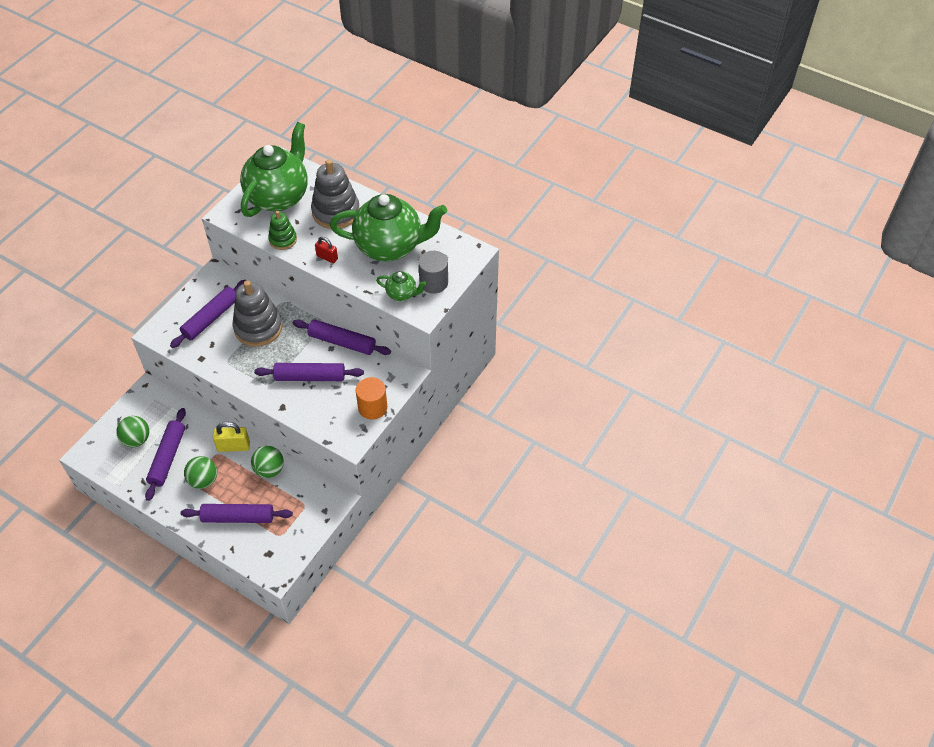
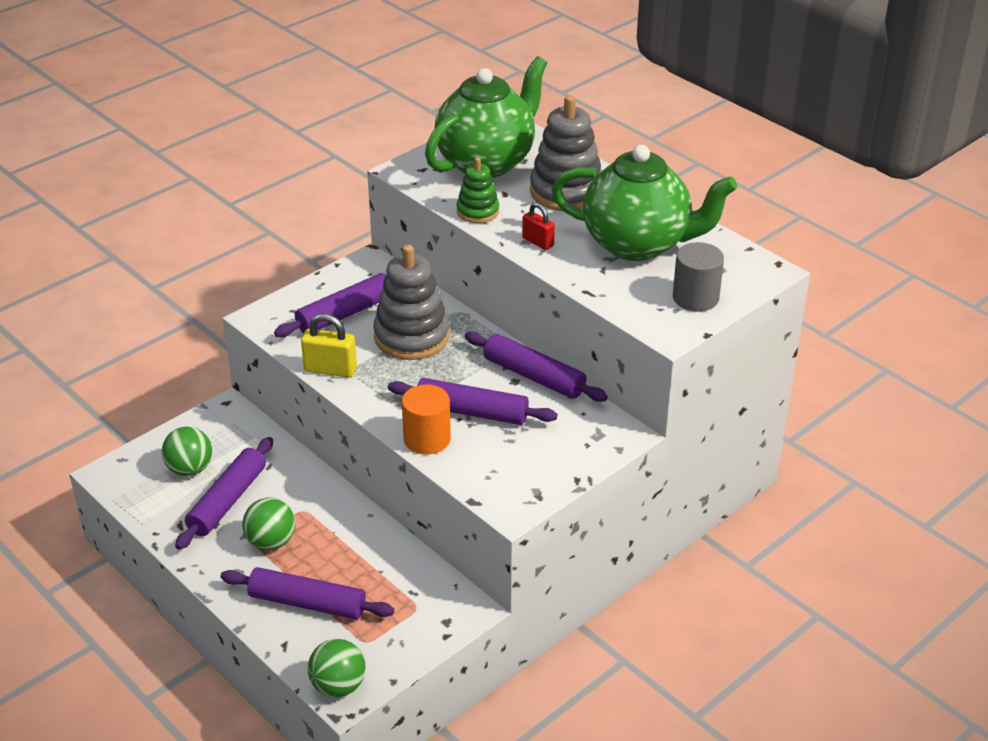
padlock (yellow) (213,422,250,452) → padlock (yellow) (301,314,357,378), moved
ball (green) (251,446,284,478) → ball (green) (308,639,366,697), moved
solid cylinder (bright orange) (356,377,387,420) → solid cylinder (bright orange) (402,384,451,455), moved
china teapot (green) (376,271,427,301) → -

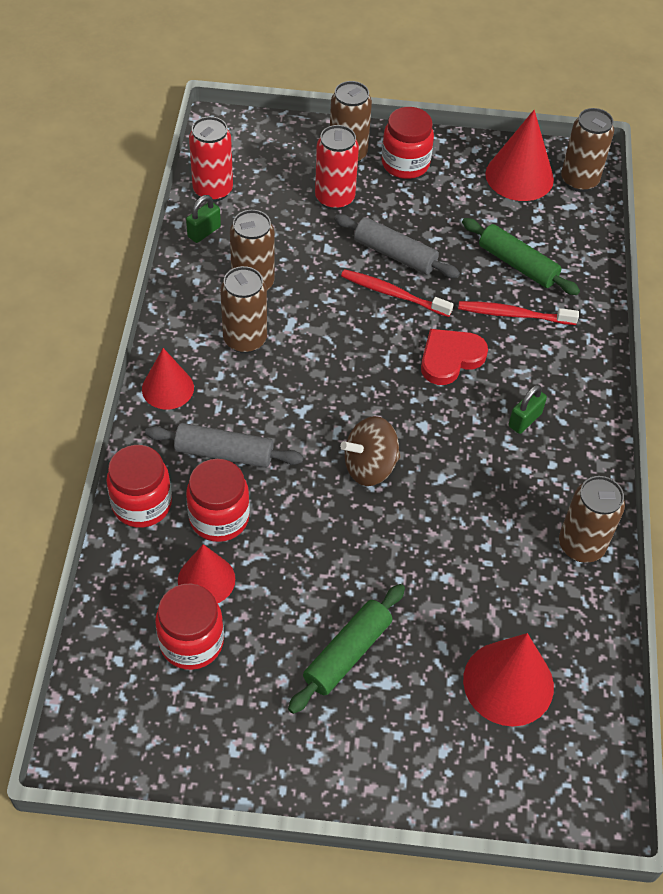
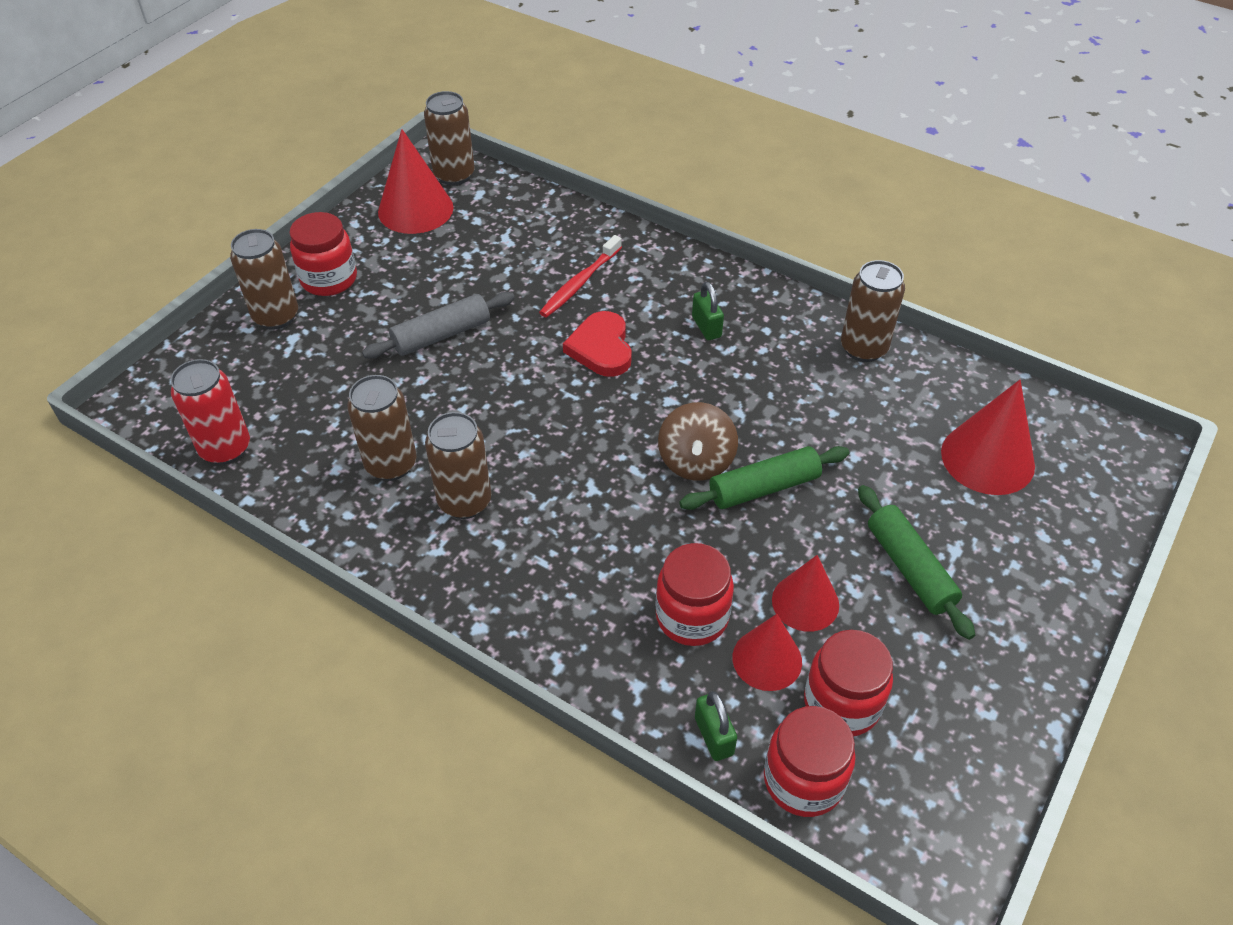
dough roller (green) (462,218,580,295) → dough roller (green) (679,446,849,510), moved
padlock (green) (186,195,221,243) → padlock (green) (695,691,737,761), moved
preserve jar (scarlet) (106,445,172,528) → preserve jar (scarlet) (764,706,856,817), moved
cone (scarlet) (142,348,194,409) → cone (scarlet) (772,555,839,632), moved
dough roller (ash-grey) (145,423,304,468) → -
tin (scarlet) (315,125,359,210) → -
tooth brush (scarlet) (341,269,453,317) → -

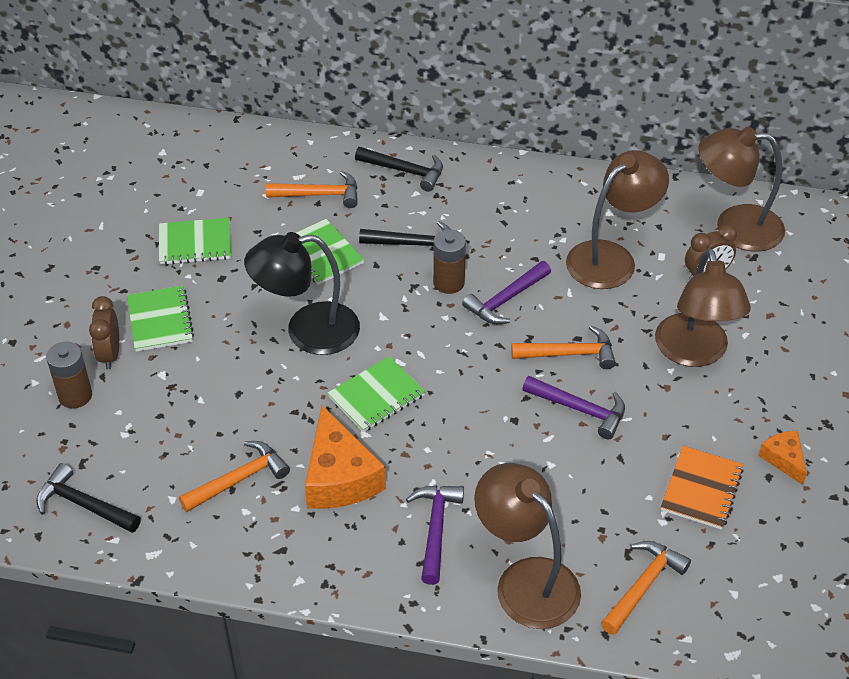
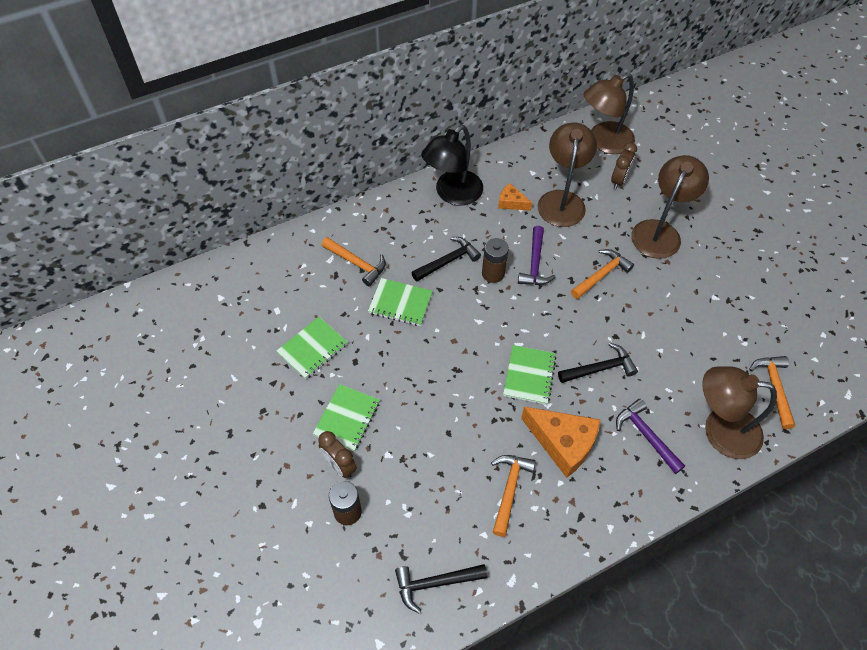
notepad (green) (127,286,194,352) → notepad (green) (313,384,380,452), 75 degrees clockwise
claw hammer (bright orange) (266,171,358,208) → claw hammer (bright orange) (321,237,386,286), 75 degrees clockwise
desk lamp (black) (244,232,360,355) → desk lamp (black) (421,125,483,206), moved
cheese (bright orange) (758,431,807,485) → cheese (bright orange) (498,183,532,211), moved
claw hammer (black) (355,147,443,192) → claw hammer (black) (558,343,638,383), moved
desk lamp (brown) (655,248,751,367) → desk lamp (brown) (631,155,709,259), 105 degrees counterclockwise
claw hammer (purple) (522,376,625,440) → -
notepad (bright orange) (661,446,744,530) → -

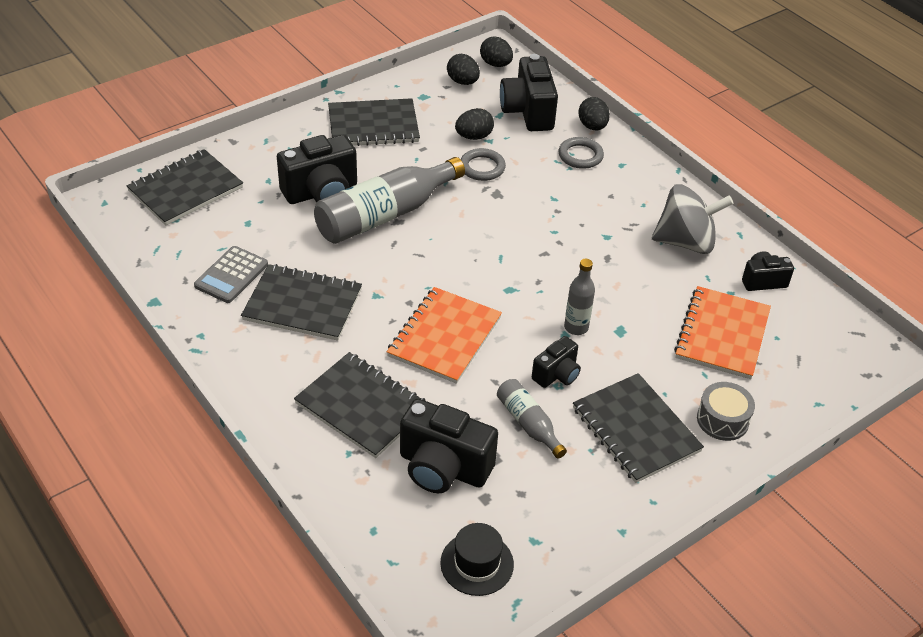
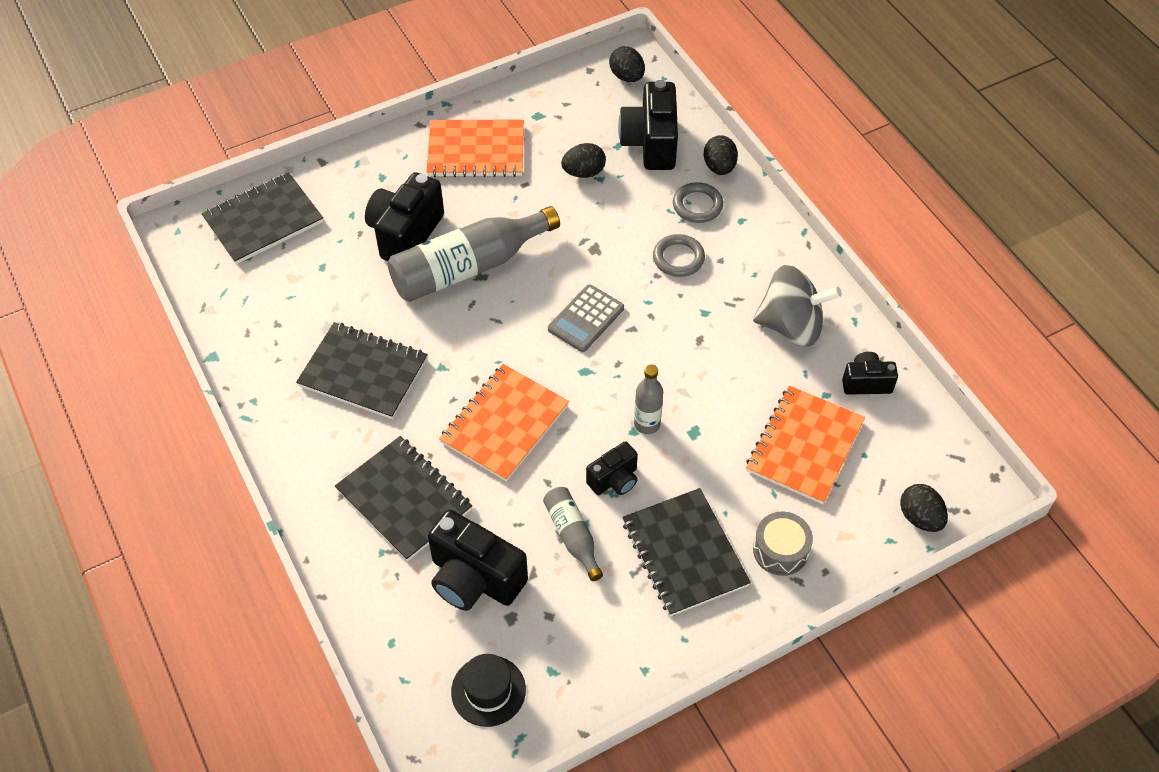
camera (black) (277,135,357,204) → camera (black) (365,172,444,261), 135 degrees clockwise
notepad (black) (328,98,420,146) → notepad (bright orange) (426,119,524,177)
adding machine (ash-grey) (194,246,268,303) → adding machine (ash-grey) (548,284,624,352), moved
ring (ash-grey) (461,148,506,181) → ring (ash-grey) (653,234,705,277), moved
egg (black) (447,54,480,85) → egg (black) (900,484,948,532), moved

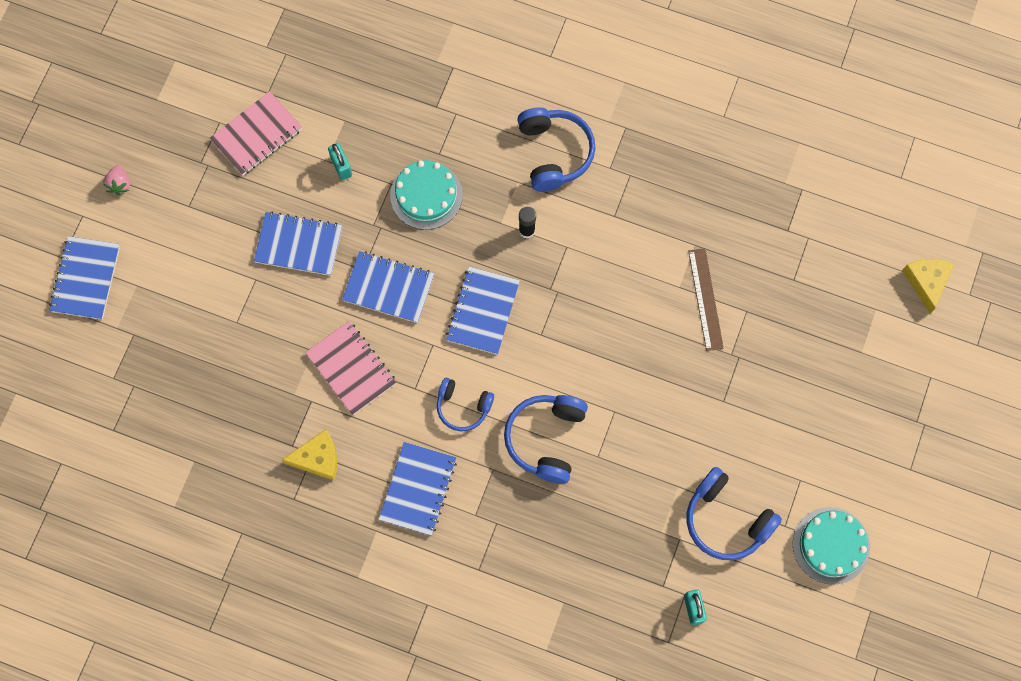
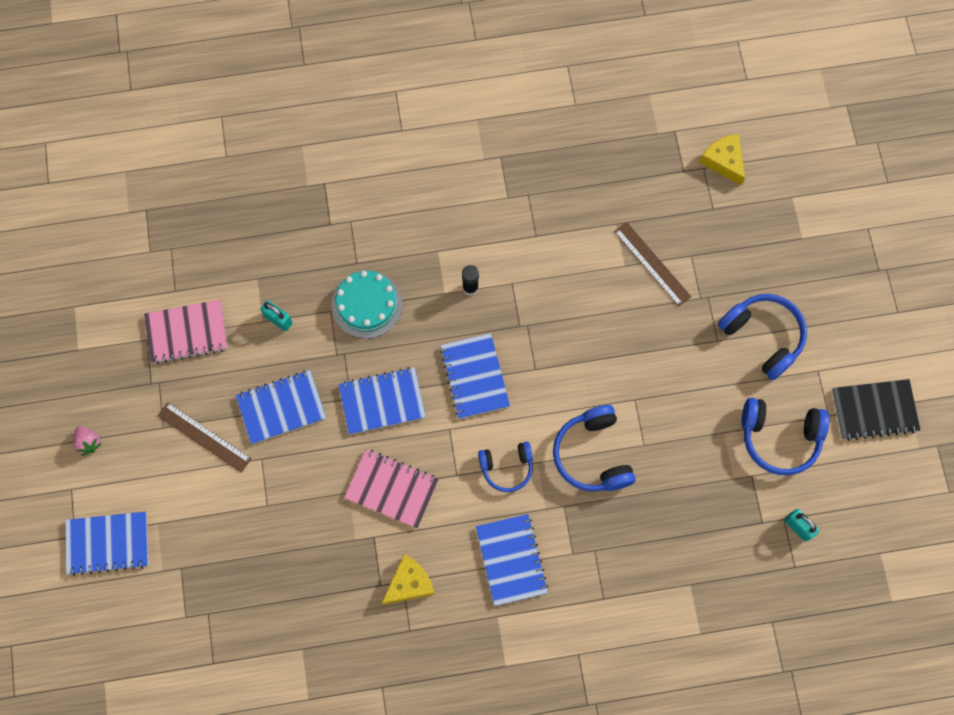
notepad (blue) (49,236,120,320) → notepad (blue) (65,512,148,576), 75 degrees counterclockwise
notepad (rose-pink) (210,91,302,176) → notepad (rose-pink) (144,300,228,364), 60 degrees clockwise
- → ruler (brown) (157,402,252,473)
cheese (yellow) (902,259,954,314) → cheese (yellow) (699,134,745,186), moved
over-ear headphones (blue) (517,107,596,192) → over-ear headphones (blue) (718,294,807,380), moved
layer cake (turquoise) (793,507,870,585) → notepad (black) (832,379,920,441)

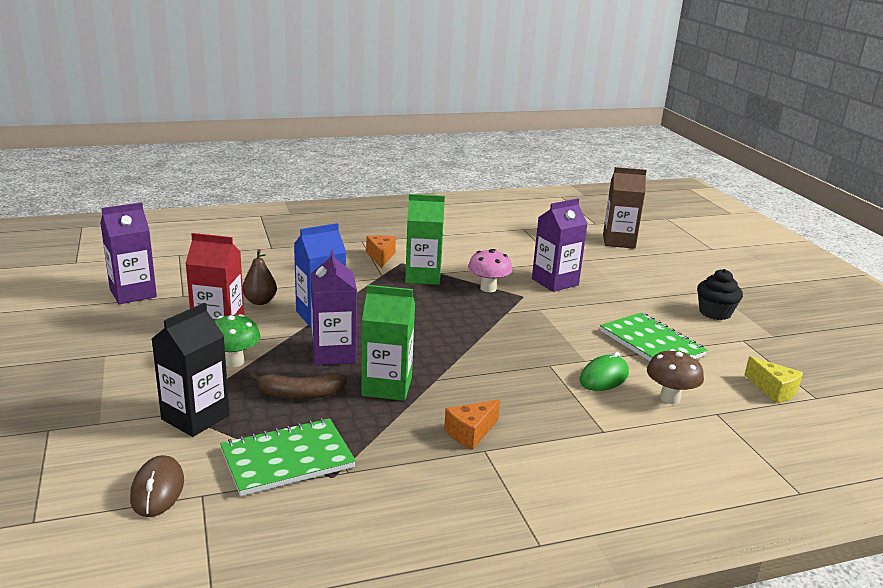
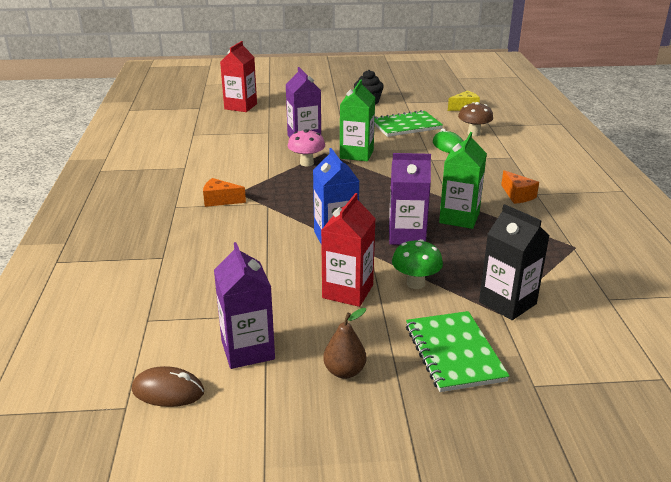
mouse (brown) (130,455,184,517) → mouse (brown) (132,366,204,407), moved
juice carton (brown) (603,167,647,249) → juice carton (scarlet) (220,41,257,112)
pear (brown) (243,249,277,305) → pear (brown) (323,308,367,379), moved
juice carton (green) (405,194,445,285) → juice carton (green) (340,79,375,161), moved
notepad (green) (220,418,356,496) → notepad (green) (406,311,510,392), moved
toy banana (brown) (250,372,347,399) → -

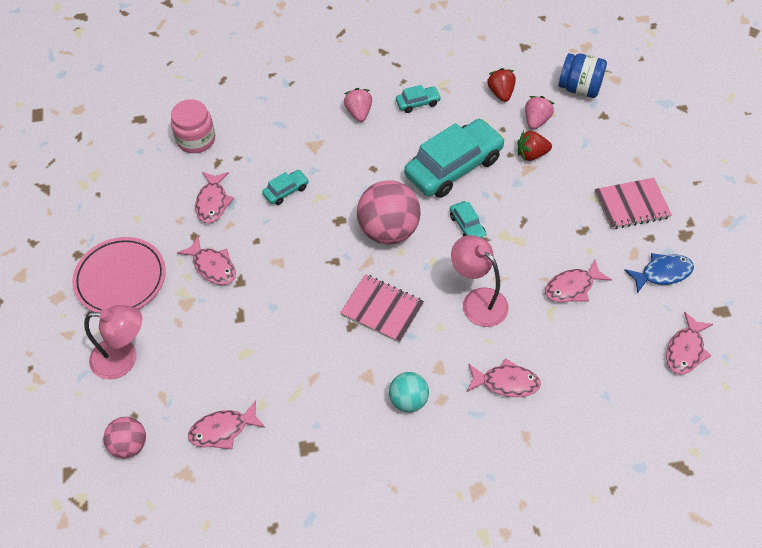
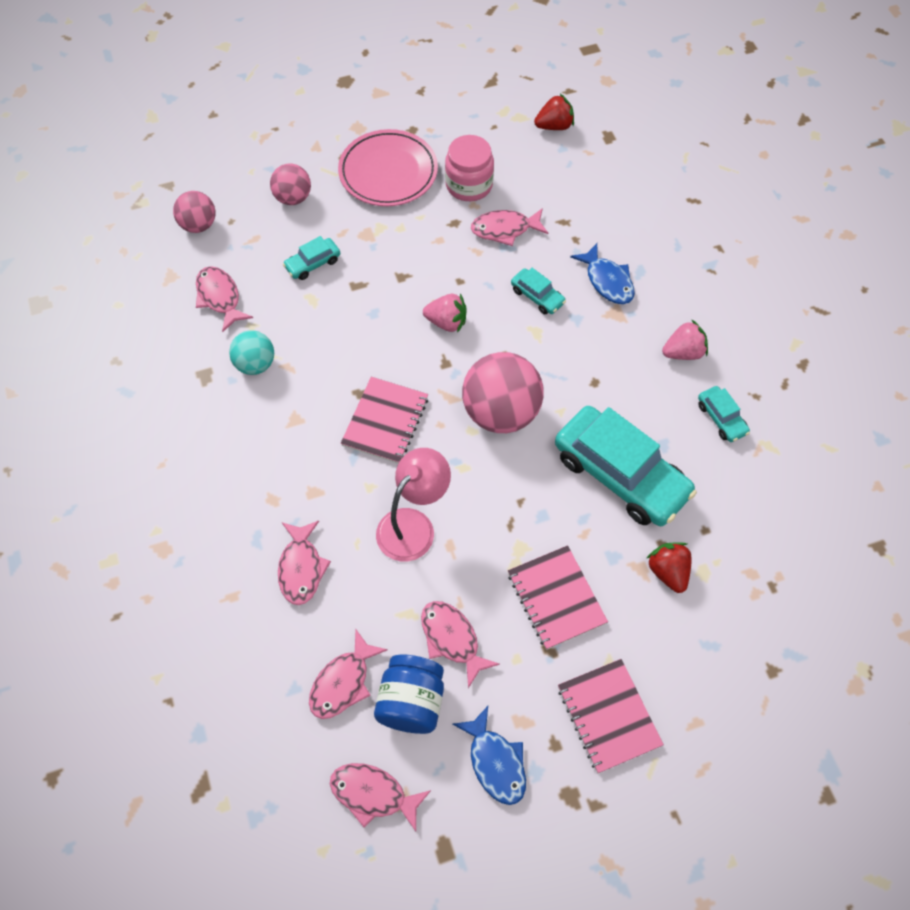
ball (turquoise) (389,372,429,412) → ball (turquoise) (229,330,274,375), moved
desk lamp (rose-pink) (84,305,142,380) → ball (rose-pink) (270,163,311,205)
car (turquoise) (450,201,487,239) → car (turquoise) (283,236,340,280), moved
fish figure (rose-pink) (177,236,236,285) → fish figure (rose-pink) (309,630,388,719), moved
preserve jar (blue) (559,53,607,98) → preserve jar (blue) (374,655,444,734), moved
strawberry (rose-pink) (525,96,554,130) → strawberry (rose-pink) (423,293,467,333), moved
preserve jar (rose-pink) (171,99,215,153) → preserve jar (rose-pink) (445,135,494,201), moved
- → notepad (rose-pink) (508,545,608,650)
strawberry (scarlet) (487,68,516,102) → strawberry (scarlet) (534,94,574,130), moved
- → fish figure (blue) (570,243,635,304)

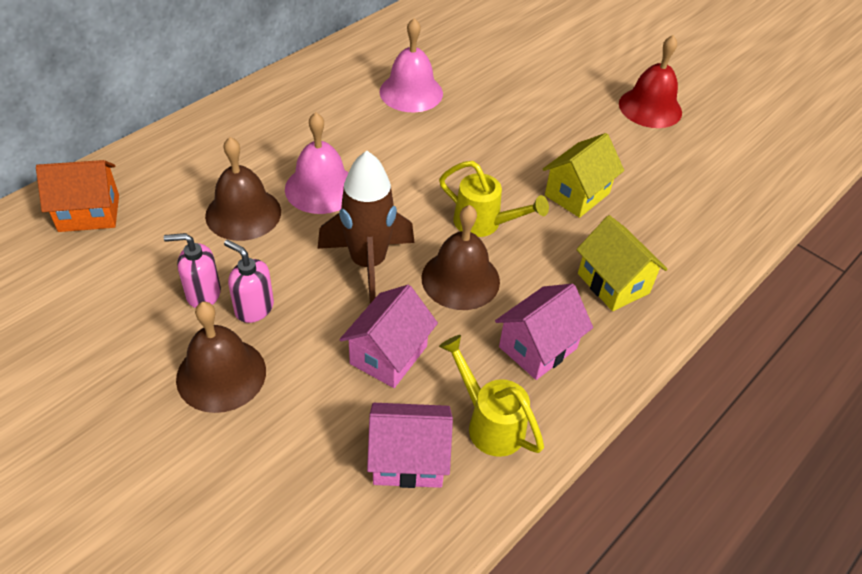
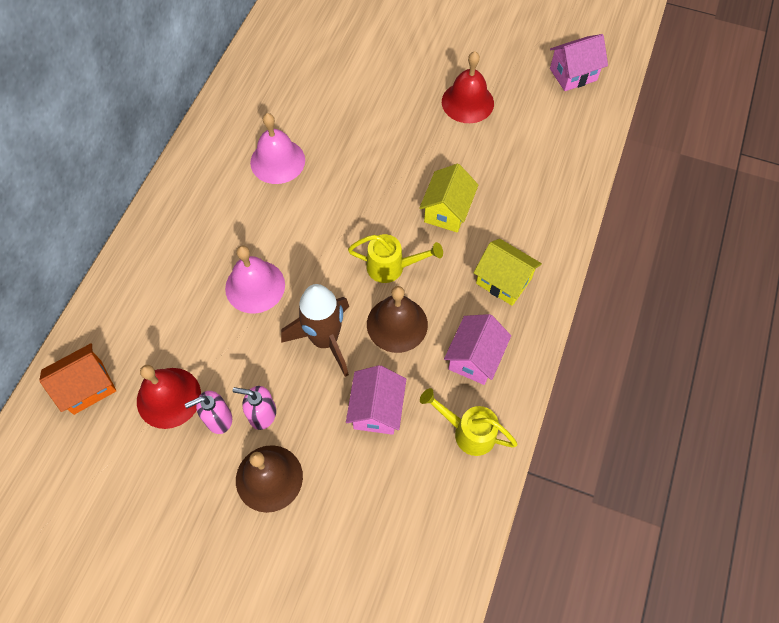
- → school bell (scarlet) (137,365,201,429)
house (rose-pink) (367,403,453,488) → house (rose-pink) (550,34,608,91), moved
school bell (brown) (205,137,281,241) → -

